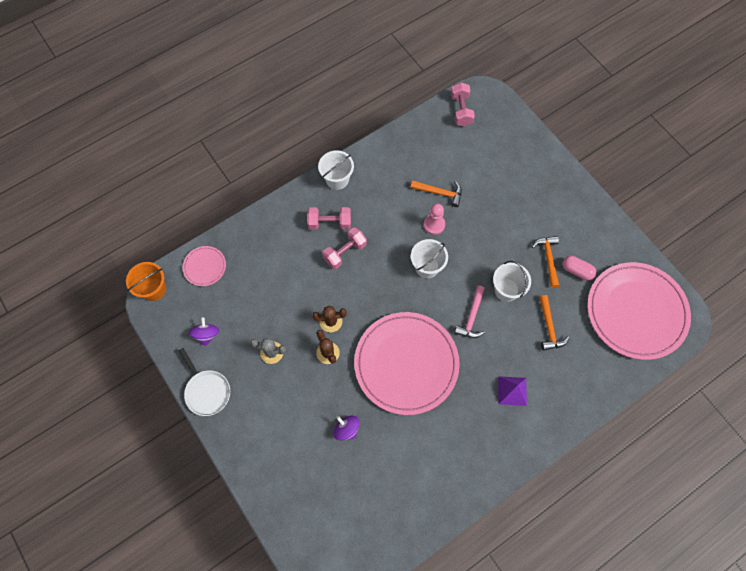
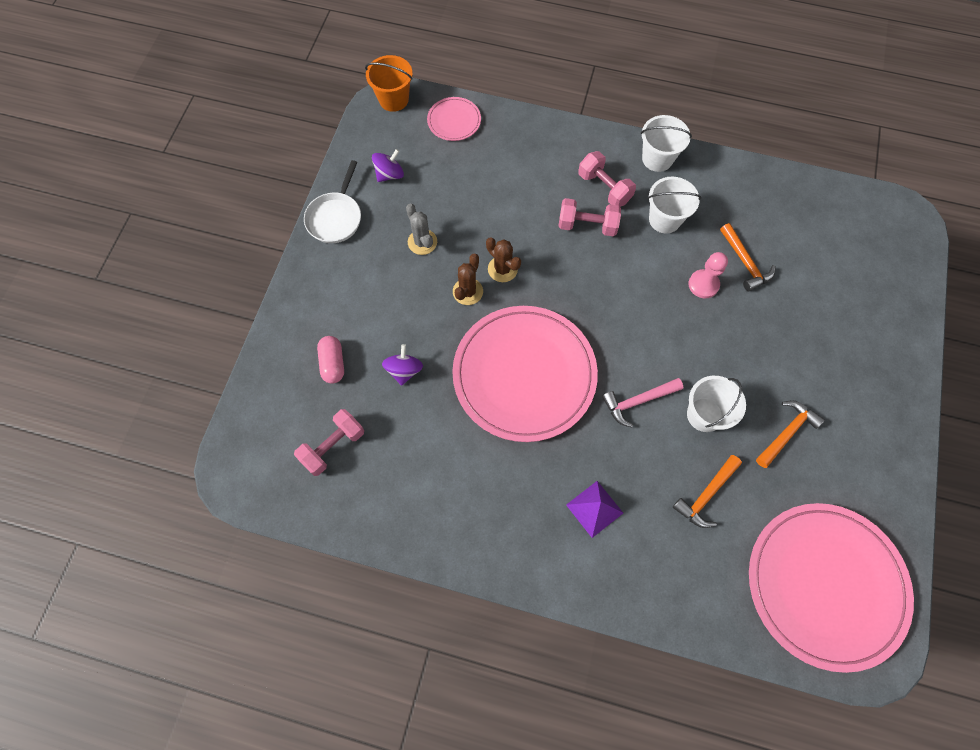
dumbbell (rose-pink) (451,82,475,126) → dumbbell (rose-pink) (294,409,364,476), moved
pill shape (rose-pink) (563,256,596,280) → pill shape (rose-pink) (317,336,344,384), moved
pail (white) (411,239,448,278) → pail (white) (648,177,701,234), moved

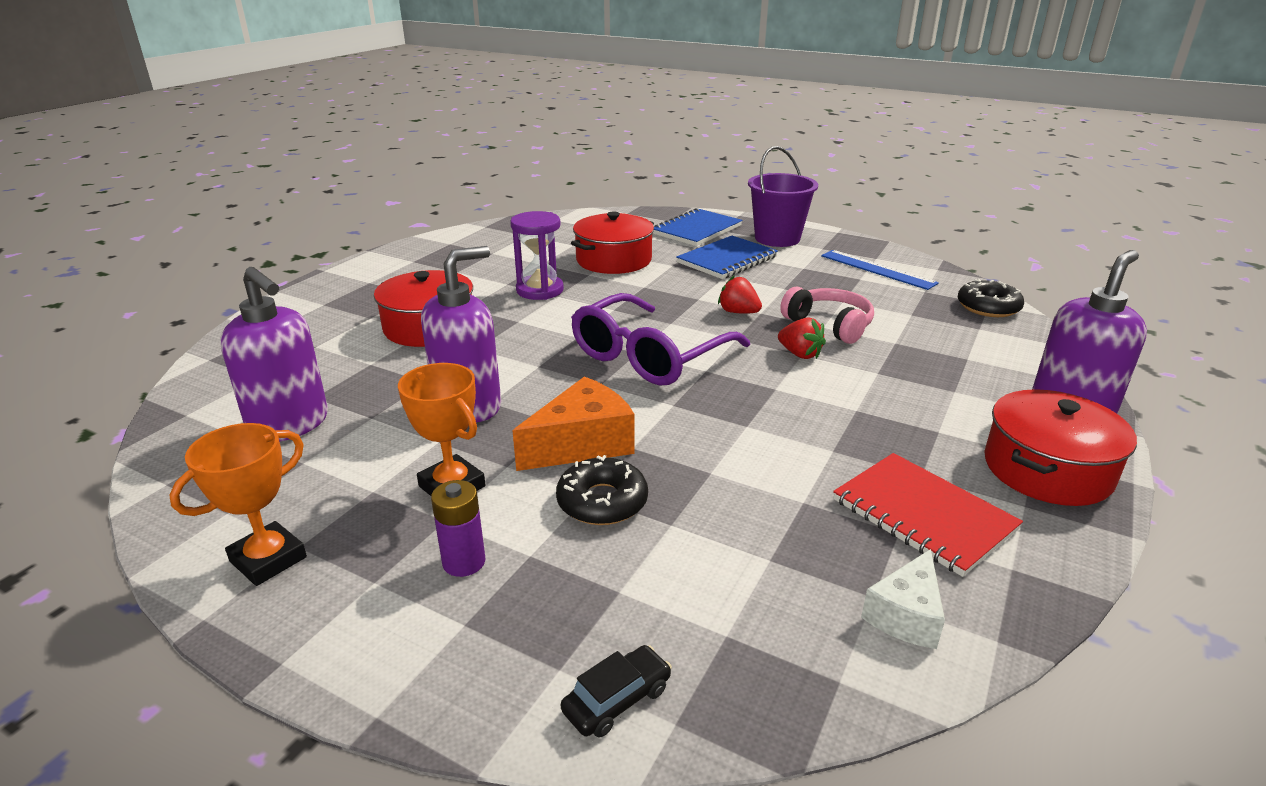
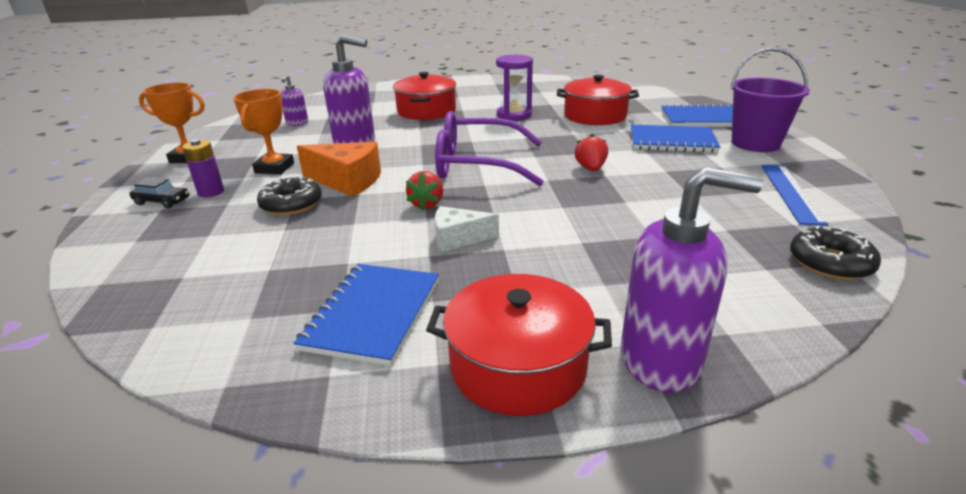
car (black) (561,645,672,738) → car (black) (129,177,190,208), moved
pump bottle (purple) (220,267,328,442) → pump bottle (purple) (281,75,309,126), x0.51
notepad (scarlet) (833,453,1023,577) → notepad (blue) (294,264,439,366)
strawberry (scarlet) (778,317,826,359) → strawberry (scarlet) (406,171,443,210), moved
cheese (white) (861,549,945,649) → cheese (white) (435,206,499,252), moved
over-ear headphones (rose-pink) (780,287,874,344) → -

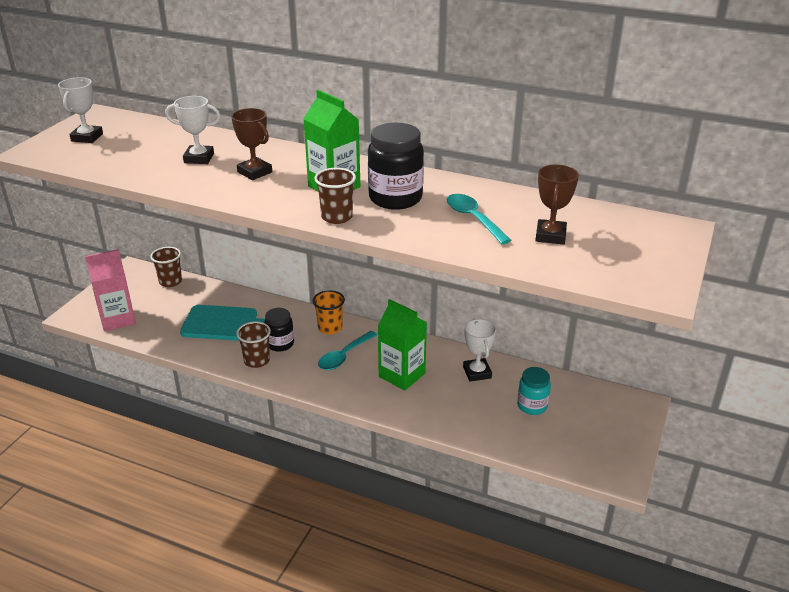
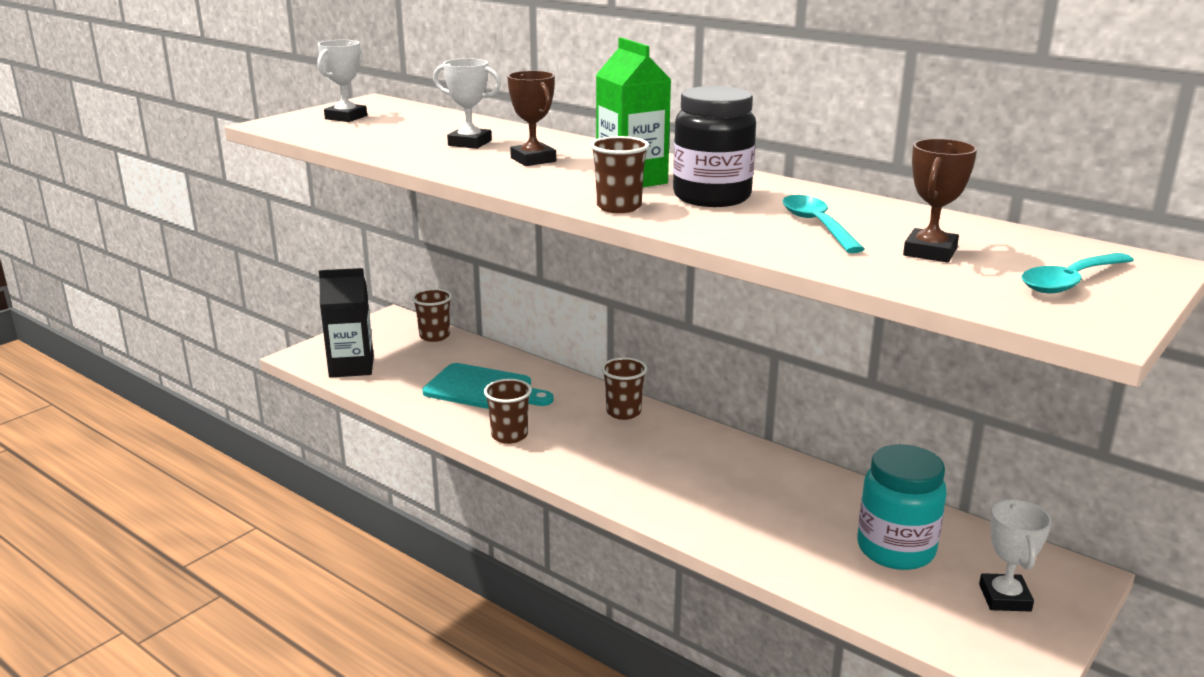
juice carton (rose-pink) (85,249,136,331) → juice carton (black) (319,268,374,378)
cup (bright orange) (313,290,345,334) → cup (brown) (601,357,647,420)
preserve jar (turquoise) (517,367,551,415) → preserve jar (turquoise) (857,444,947,570), x1.62
prize cup (white) (463,319,497,382) → prize cup (white) (979,499,1052,612), moved
teaspoon (turquoise) (318,331,377,370) → teaspoon (turquoise) (1021,253,1134,293), moved
preserve jar (black) (264,308,294,352) → -
juice carton (green) (378,299,427,391) → -

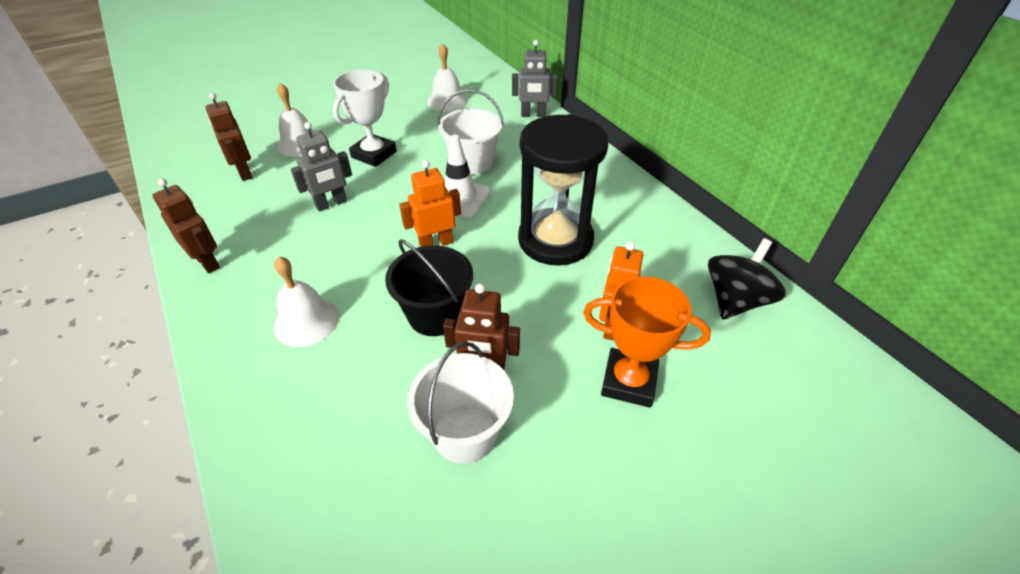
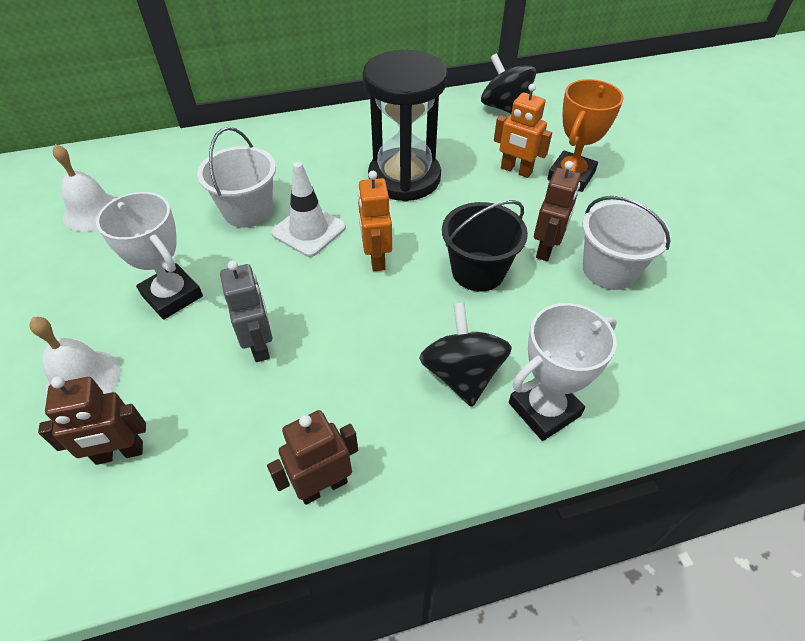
school bell (white) (274,257,339,347) → whirligig (black) (419,303,512,407)
- → prize cup (white) (509,303,617,441)
toy robot (ash-grey) (512,40,558,117) → -

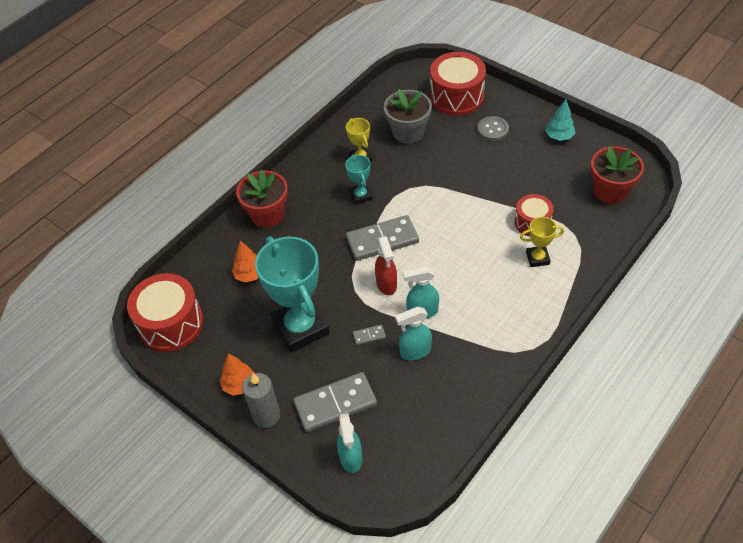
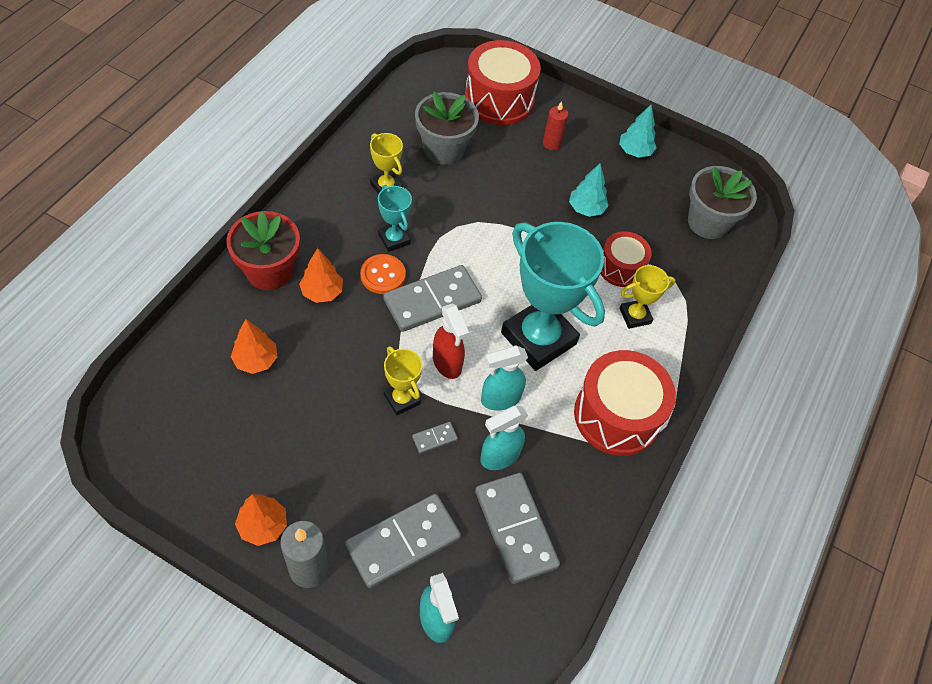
- → tree (bright orange) (299,248,343,303)
- → shirt button (bright orange) (360,254,406,294)
- → prize cup (yellow) (384,346,422,415)
- → domino (ash-grey) (475,473,560,584)
prize cup (turquoise) (255,236,330,353) → prize cup (turquoise) (501,222,605,371), moved
shirt button (ash-grey) (477,116,509,141) → candle (scarlet) (543,101,568,150)
- → tree (turquoise) (569,163,609,217)
drum (scarlet) (127,273,203,352) → drum (scarlet) (574,350,676,456), moved
potted plant (scarlet) (590,146,644,204) → potted plant (ash-grey) (688,166,757,239)

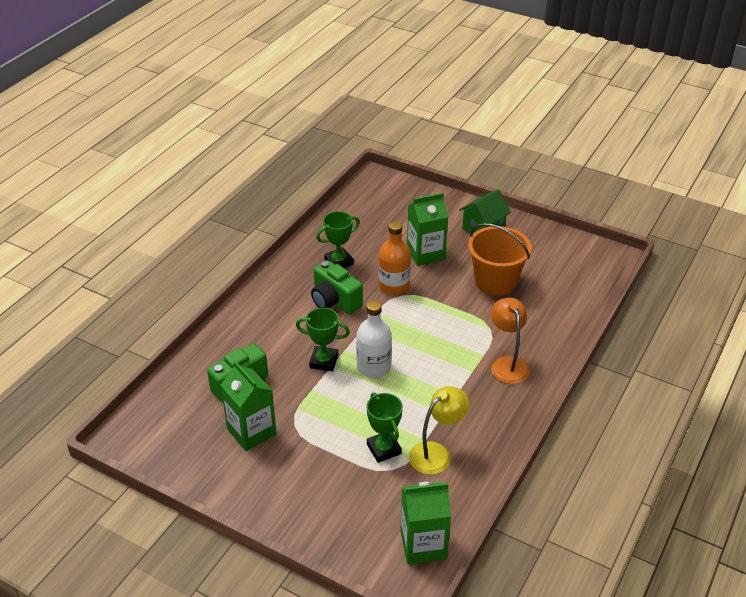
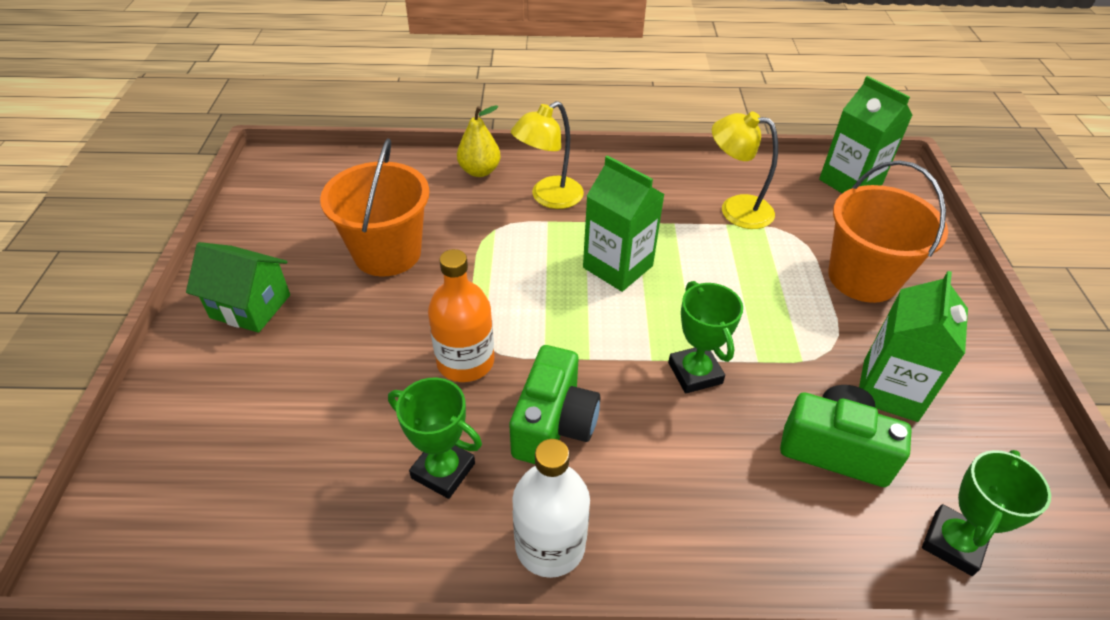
- → pear (yellow) (457,105,501,177)
desk lamp (bright orange) (491,298,530,384) → desk lamp (yellow) (511,101,584,209)
flask (white) (356,301,392,378) → flask (white) (512,439,590,578), moved
juice carton (green) (407,193,448,266) → juice carton (green) (583,155,665,292), moved
- → pail (bright orange) (828,161,948,303)
prize cup (green) (366,392,403,463) → prize cup (green) (922,450,1051,576), moved

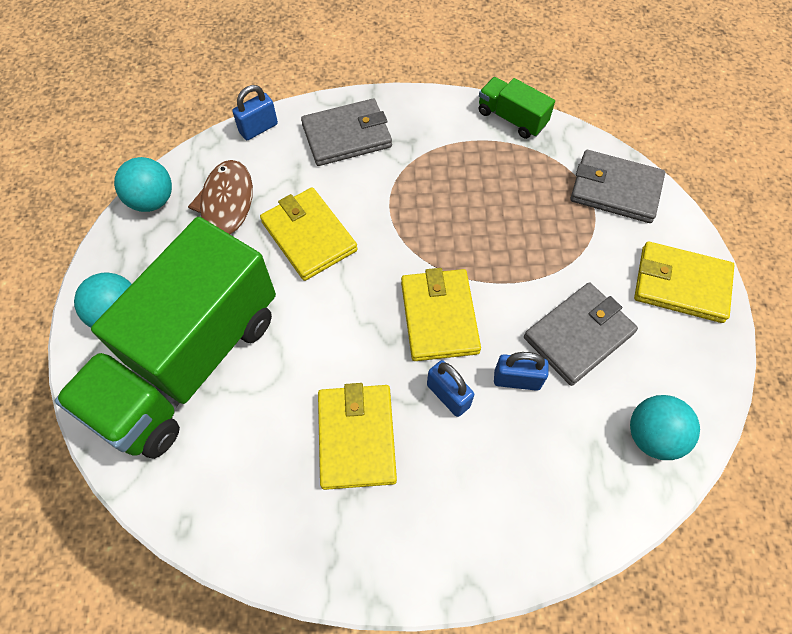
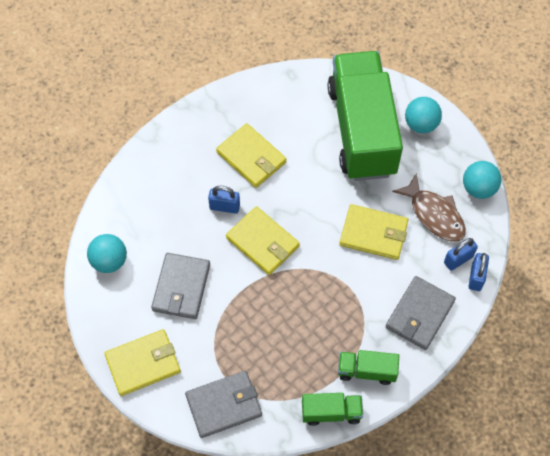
- → lorry (green) (338,350,399,385)
padlock (blue) (494,352,549,391) → padlock (blue) (444,238,478,271), moved

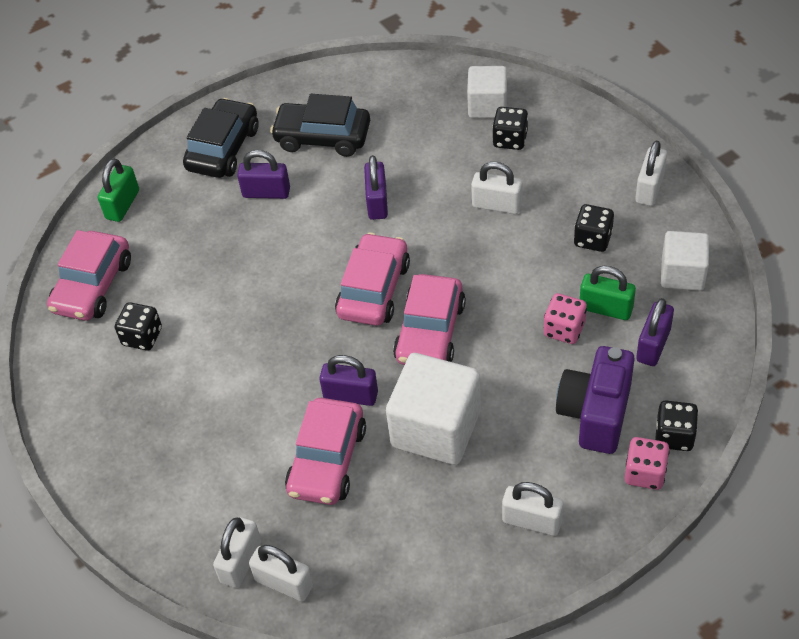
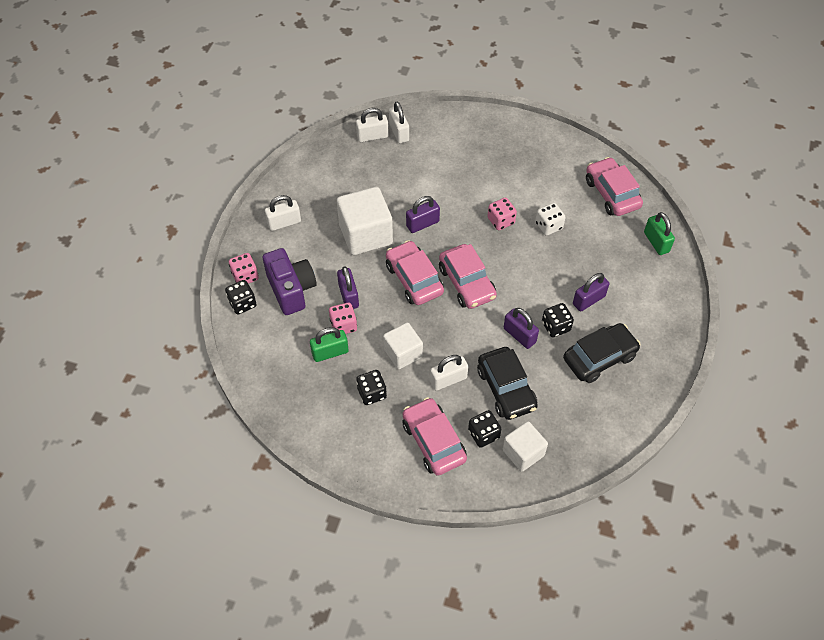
padlock (purple) (636,298,674,366) → padlock (purple) (337,266,359,309), moved
cube (white) (661,231,709,291) → cube (white) (383,322,423,369), moved
car (rose-pink) (285,398,366,505) → car (rose-pink) (402,397,467,476), moved
car (black) (183,98,259,178) → car (black) (477,347,538,420), moved
- → die (rose-pink) (488,198,517,230)
- → die (white) (535,203,566,236)
die (black) (115,302,162,351) → die (black) (542,303,574,338), moved
padlock (white) (635,141,667,206) → -

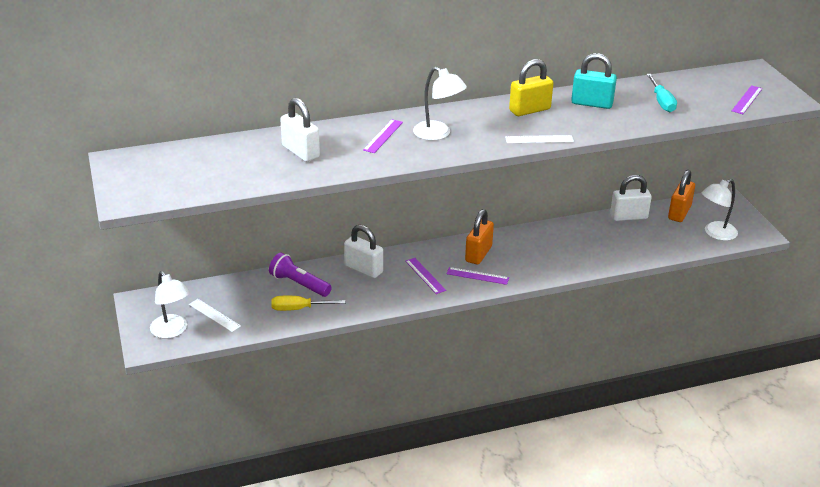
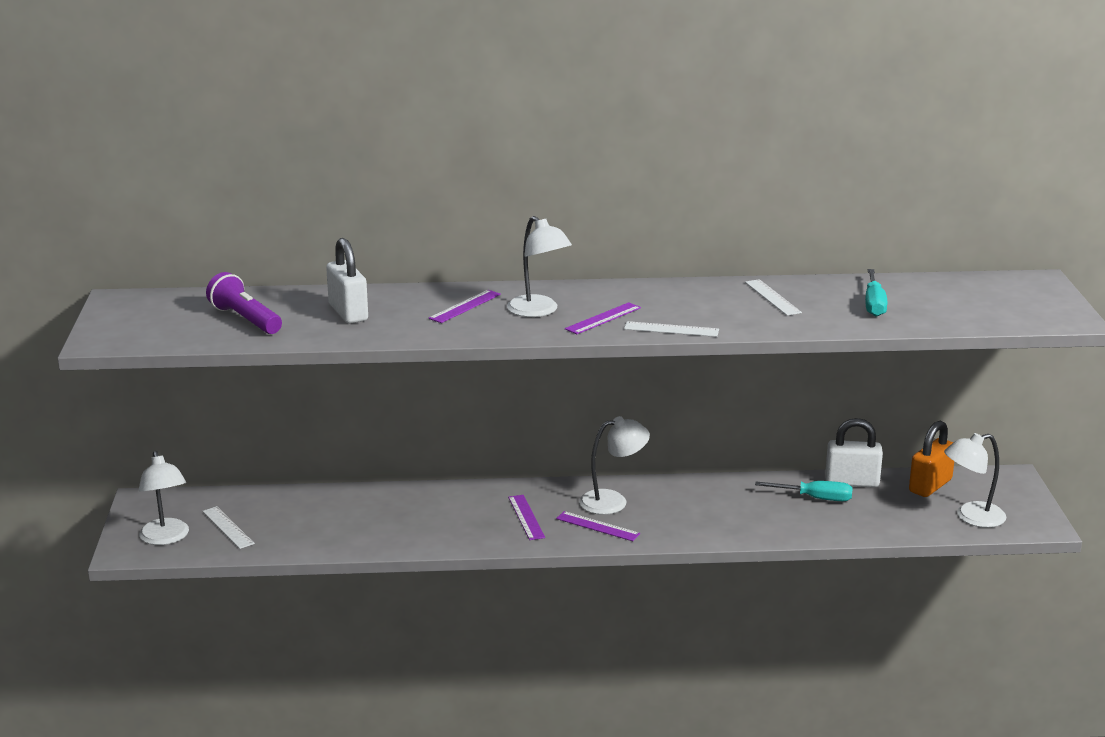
pocket torch (purple) (269,252,332,297) → pocket torch (purple) (206,272,282,334), moved
ruler (purple) (732,85,763,114) → ruler (purple) (565,302,641,334), moved
padlock (bright orange) (465,209,494,265) → desk lamp (white) (579,416,650,515)
padlock (turquoise) (571,53,617,109) → ruler (white) (745,279,802,316)
- → flat screwdriver (turquoise) (755,481,853,501)
flat screwdriver (yellow) (271,296,345,311) → -
padlock (white) (344,225,383,278) → -
padlock (yellow) (509,59,553,116) → -

